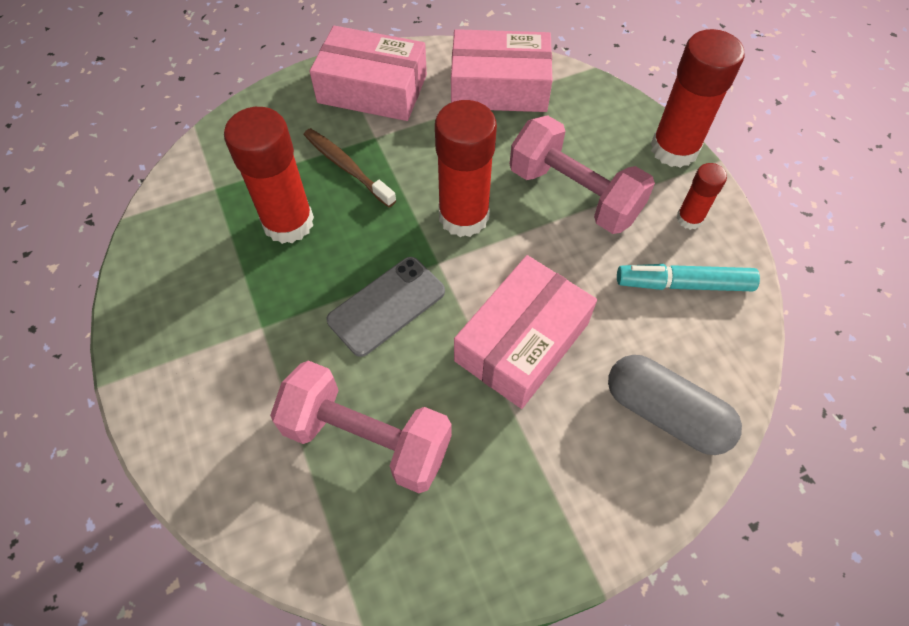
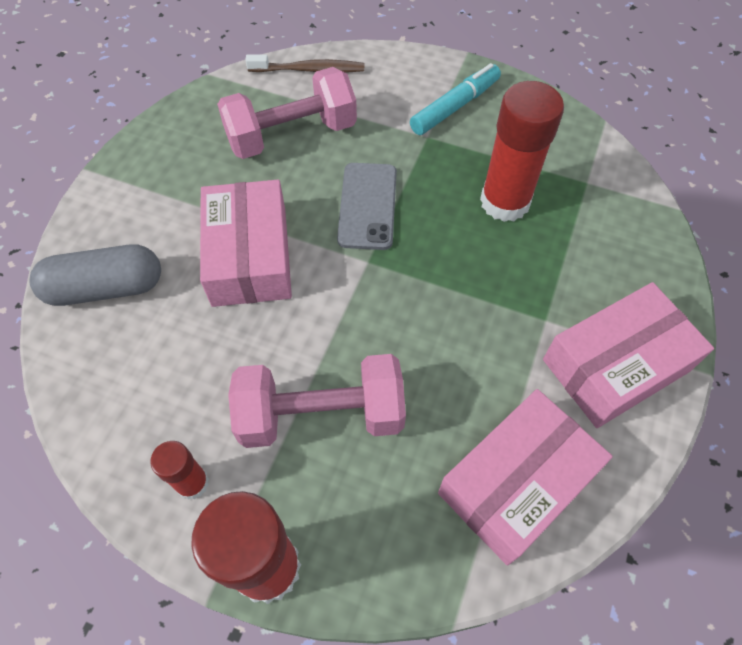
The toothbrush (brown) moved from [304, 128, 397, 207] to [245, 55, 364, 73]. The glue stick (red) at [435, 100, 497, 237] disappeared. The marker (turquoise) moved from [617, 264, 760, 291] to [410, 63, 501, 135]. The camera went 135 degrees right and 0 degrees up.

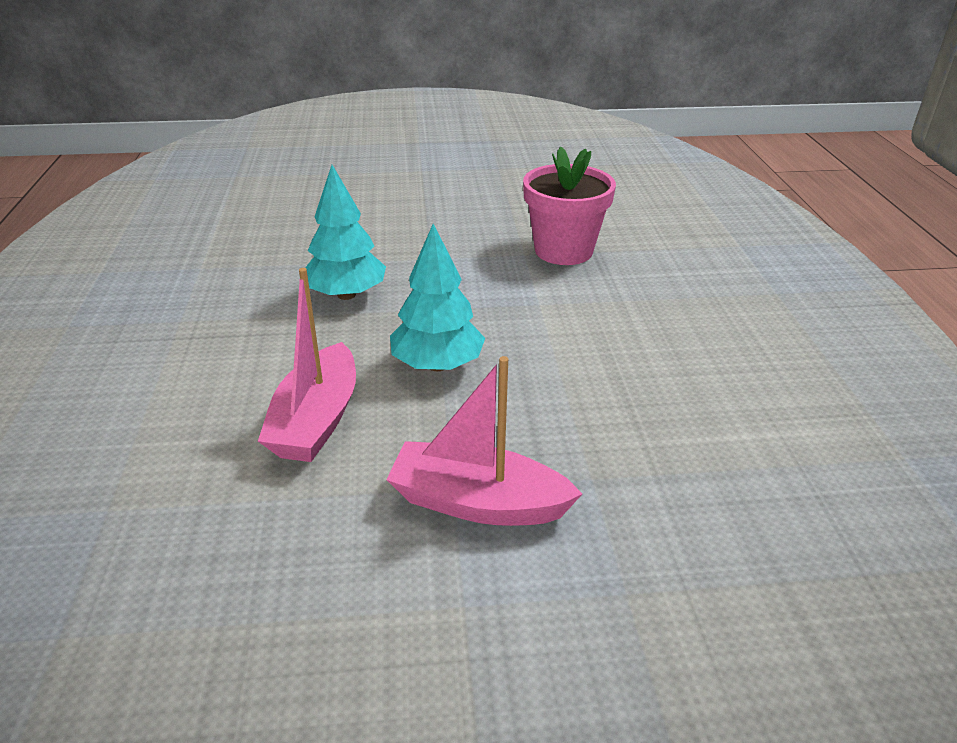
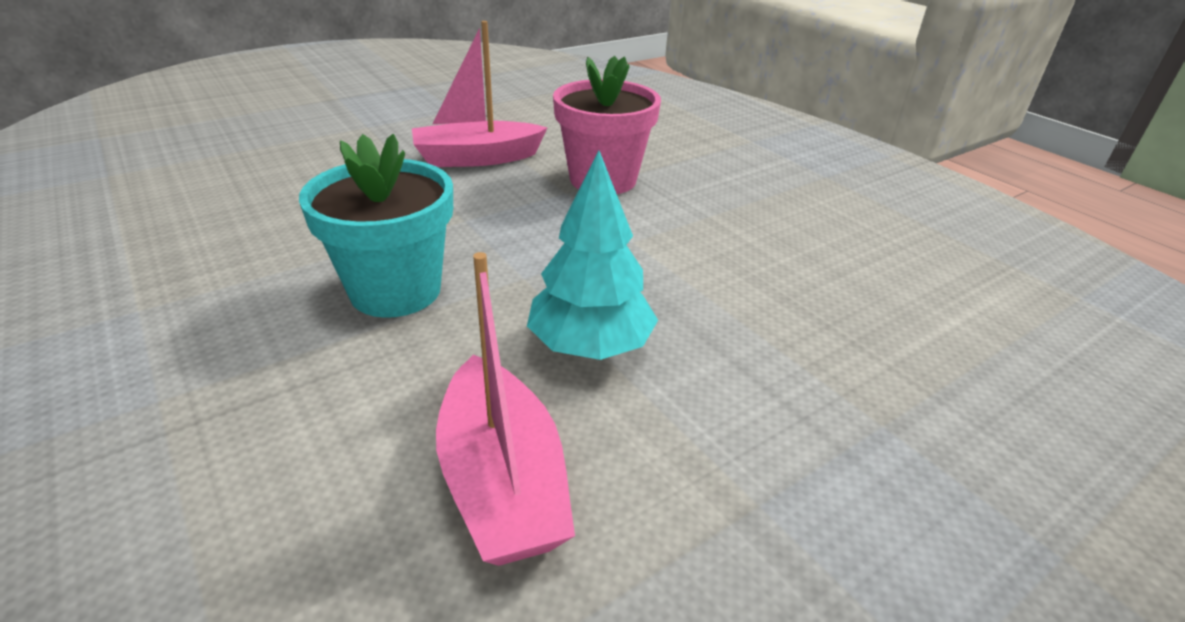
The tree (turquoise) at [305, 165, 386, 300] was replaced by the flower pot (turquoise) at [299, 134, 453, 318]. The boat (pink) moved from [386, 356, 582, 526] to [412, 21, 548, 167]. The camera went 30 degrees left and 0 degrees up.

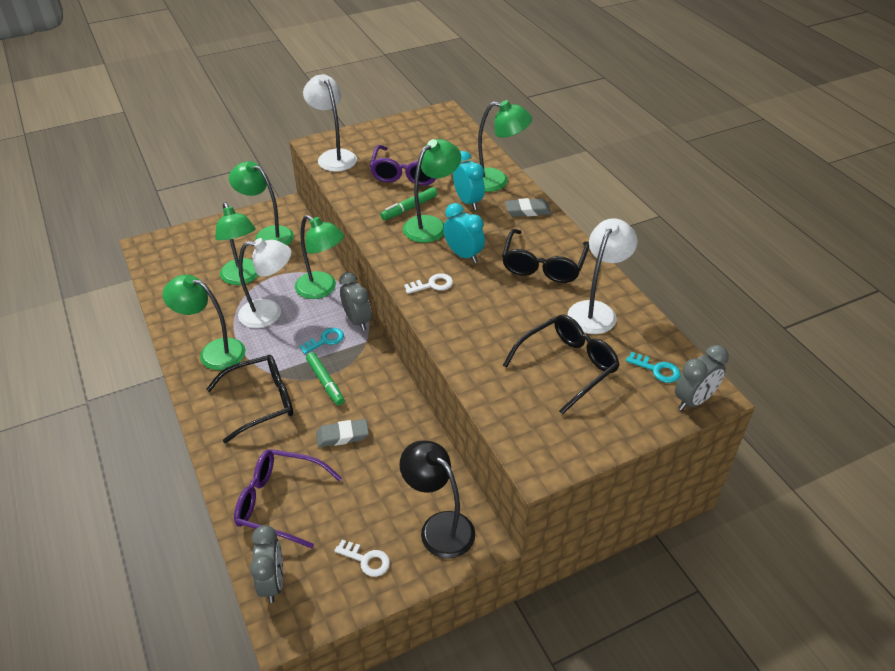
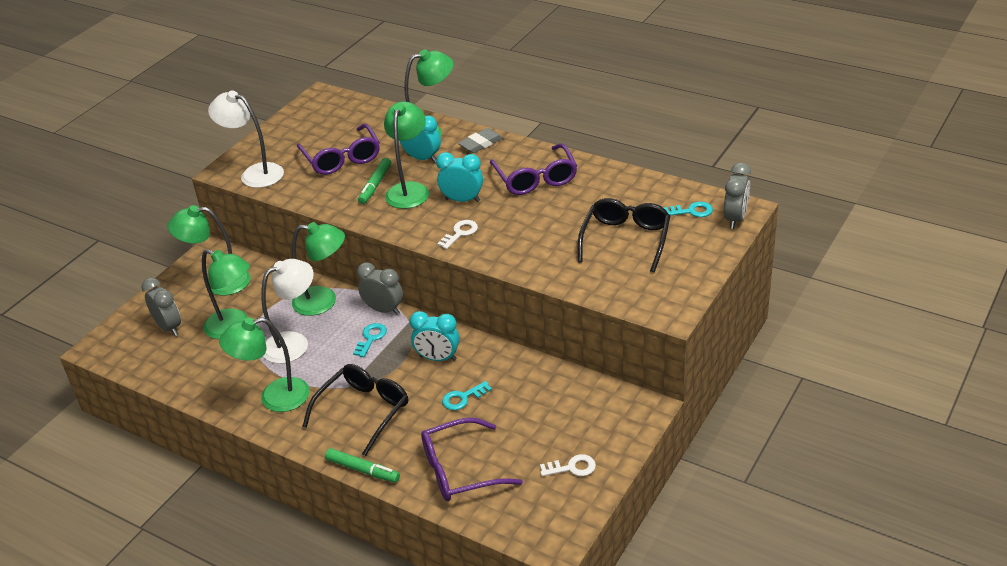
The clock (grey) moved from [250, 525, 283, 603] to [142, 278, 181, 336]. The marker (green) moved from [306, 352, 345, 406] to [325, 448, 400, 483]. The eraser (grey) at [316, 419, 369, 447] was replaced by the key (turquoise) at [442, 381, 492, 410]. The lamp (black) at [399, 440, 475, 559] disappeared. The glasses (black) at [502, 229, 589, 283] became the glasses (purple) at [490, 143, 577, 195]. The lamp (white) at [568, 218, 637, 334] disappeared. The clock (turquoise) at [409, 311, 460, 361] appeared. The camera went 30 degrees left and 5 degrees down.

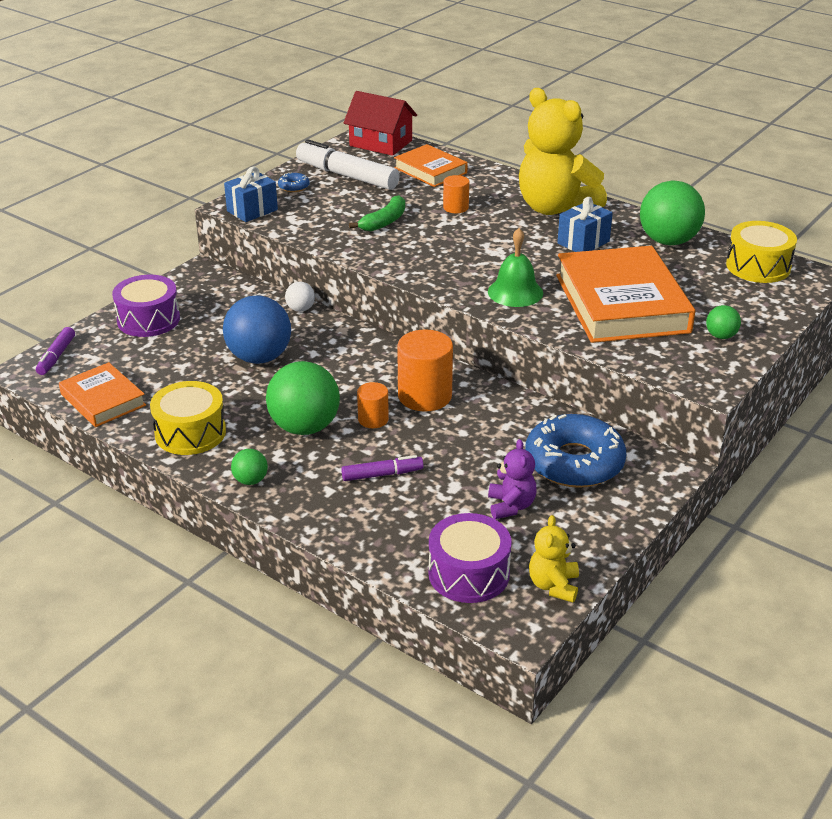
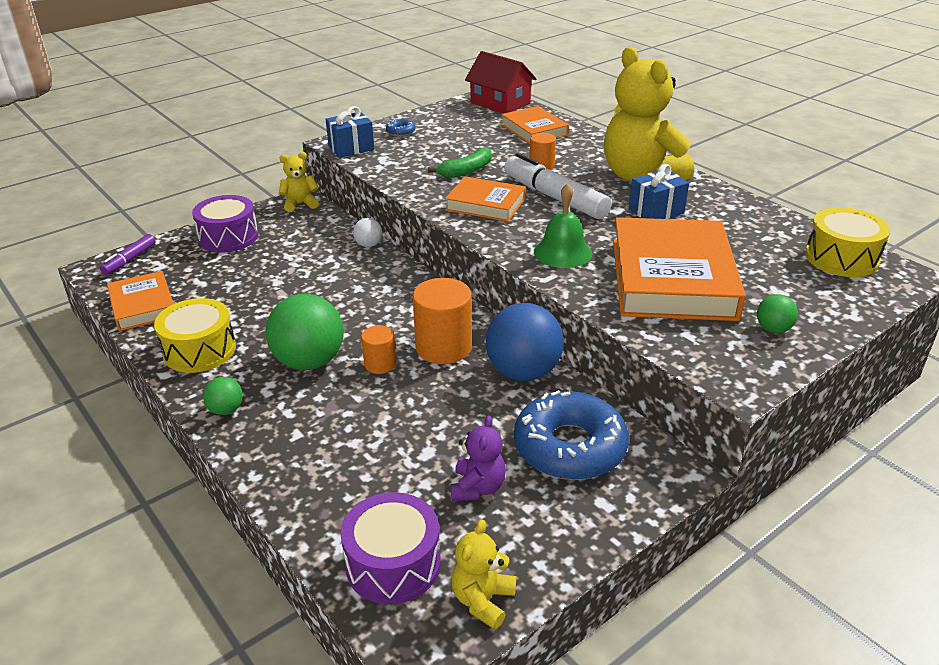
The ball (blue) moved from [223, 295, 291, 364] to [486, 303, 564, 381]. The marker (white) moved from [296, 139, 400, 190] to [504, 153, 612, 219]. The marker (purple) at [341, 455, 424, 481] disappeared. The ball (green) at [640, 181, 705, 245] disappeared. The teddy bear (yellow) at [279, 152, 319, 212] appeared. The book (orange) at [445, 176, 526, 222] appeared. The camera went 15 degrees right and 0 degrees up.

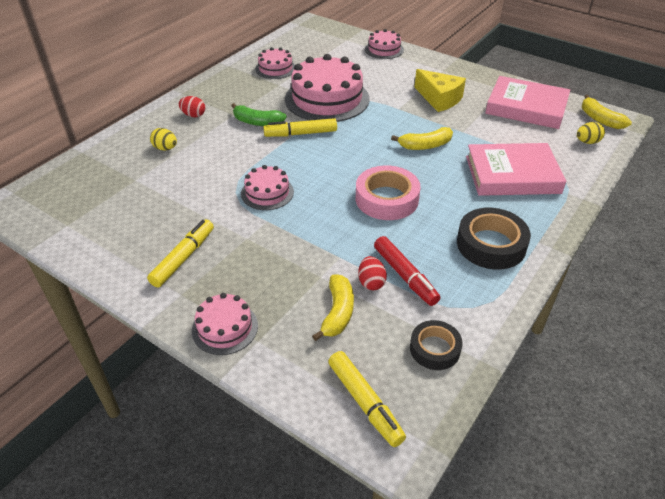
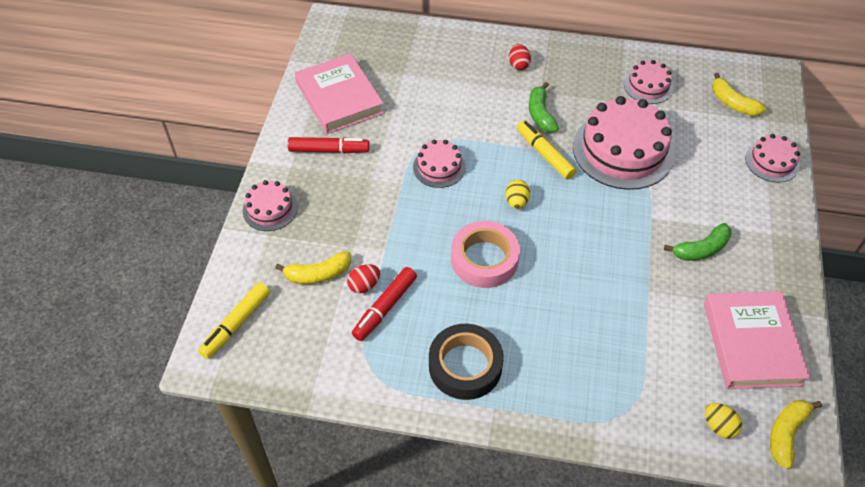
The marker (yellow) at [147, 220, 214, 288] became the marker (red) at [288, 137, 369, 153]. The egg (yellow) moved from [150, 128, 177, 151] to [505, 180, 530, 209]. The banana (yellow) moved from [391, 127, 453, 150] to [712, 73, 766, 116]. The tape (black) at [410, 320, 463, 370] disappeared. The cheese (yellow) at [414, 69, 466, 112] was replaced by the banana (green) at [664, 223, 732, 261]. The book (pink) moved from [466, 143, 566, 196] to [295, 53, 384, 134]. The camera went 65 degrees right and 10 degrees up.

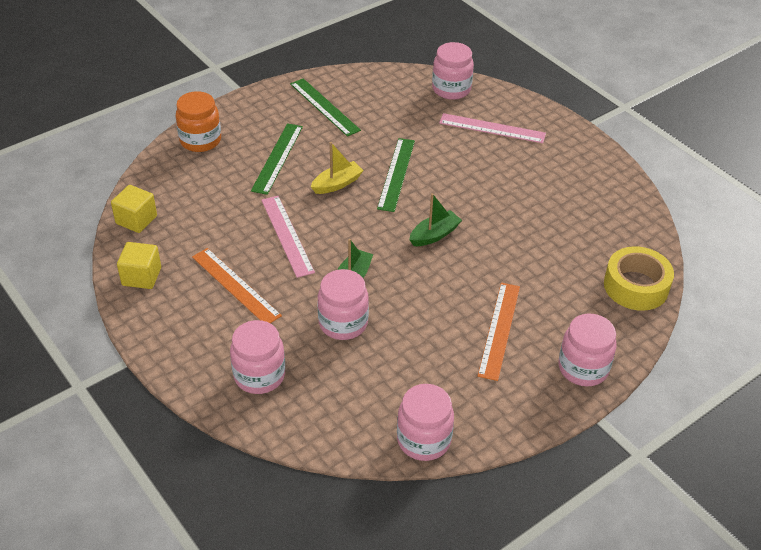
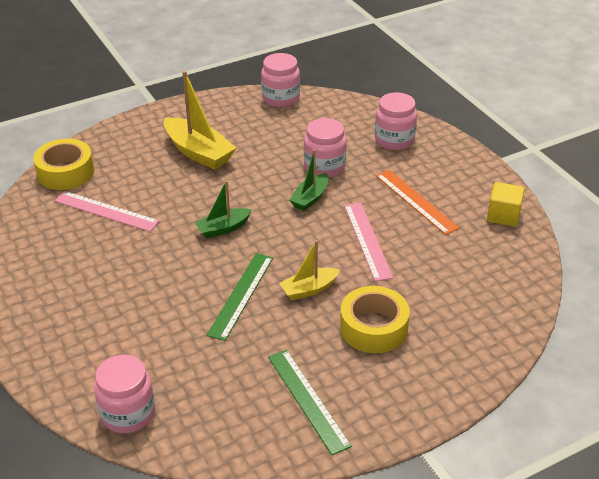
The cube (yellow) at [111, 185, 157, 233] disappeared. The jar (orange) at [176, 91, 221, 152] disappeared. The ruler (green) at [251, 123, 303, 195] was replaced by the tape (yellow) at [340, 286, 410, 353]. The ruler (pink) moved from [439, 113, 546, 143] to [55, 191, 159, 232]. The ruler (orange) at [478, 283, 520, 381] was replaced by the boat (yellow) at [164, 71, 236, 170]. The jar (pink) at [558, 314, 617, 386] disappeared. The camera went 170 degrees left and 5 degrees down.

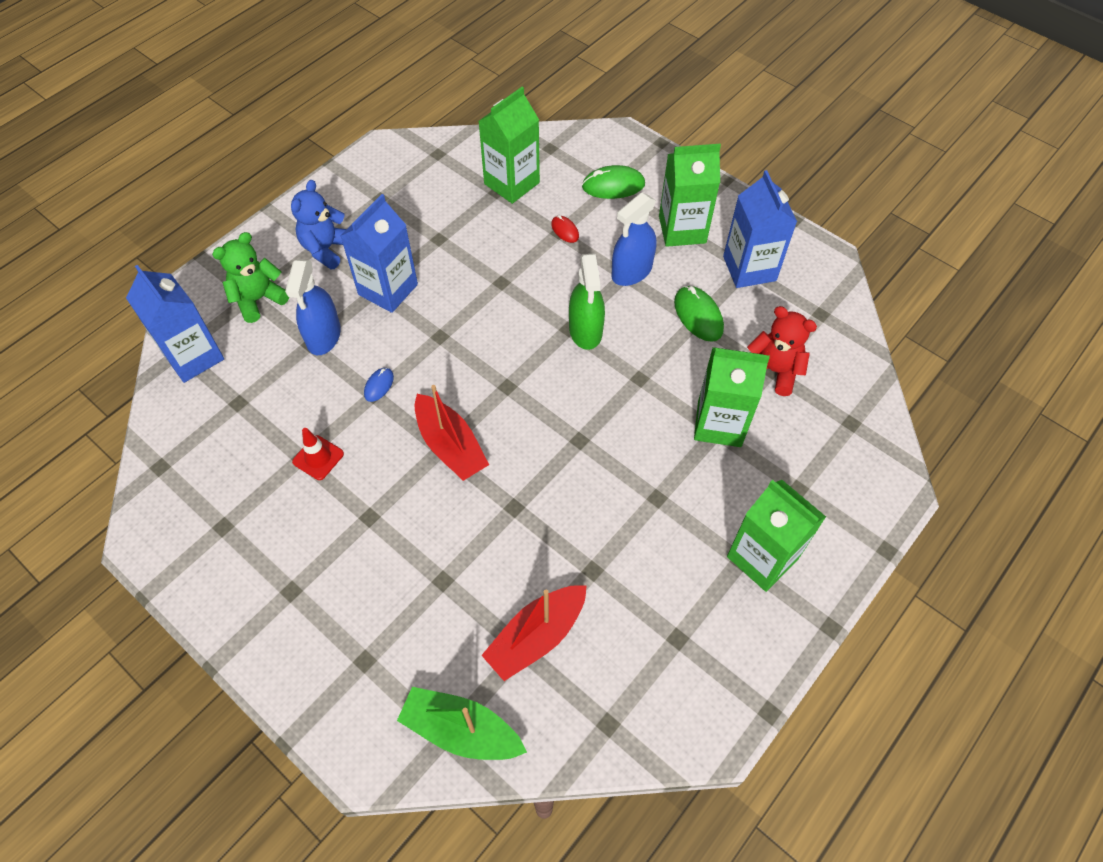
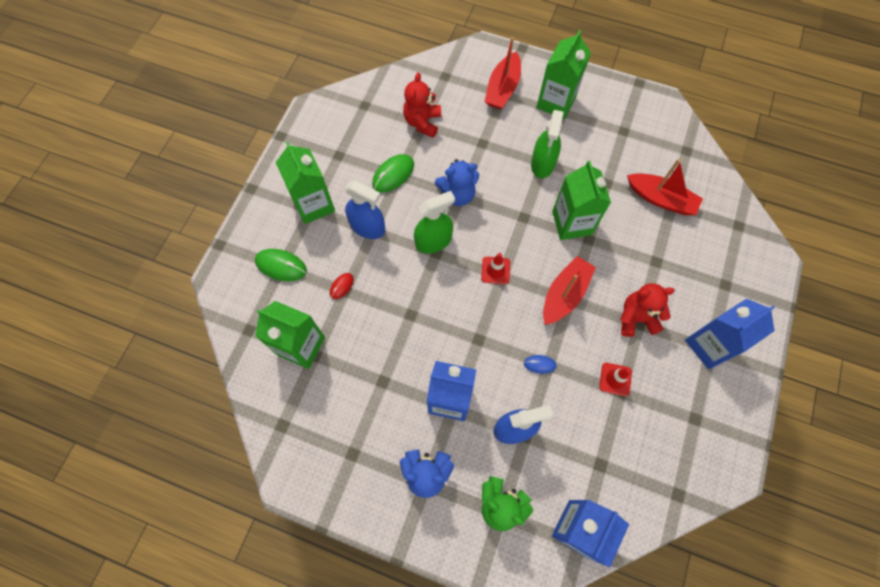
The boat (green) at [397, 687, 527, 760] disappeared. The mouse (green) at [582, 165, 645, 199] turned 45 degrees counterclockwise. The carton (green) moved from [694, 347, 770, 447] to [552, 161, 611, 240]. The carton (blue) moved from [723, 170, 797, 288] to [685, 299, 775, 369]. The teddy bear (blue) at [435, 159, 479, 206] appeared. The traffic cone (red) at [481, 253, 510, 284] appeared. The boat (red) at [484, 37, 521, 109] appeared. The spray bottle (green) at [531, 110, 564, 178] appeared. The teddy bear (red) at [620, 283, 675, 337] appeared. The camera went 110 degrees left and 10 degrees up.

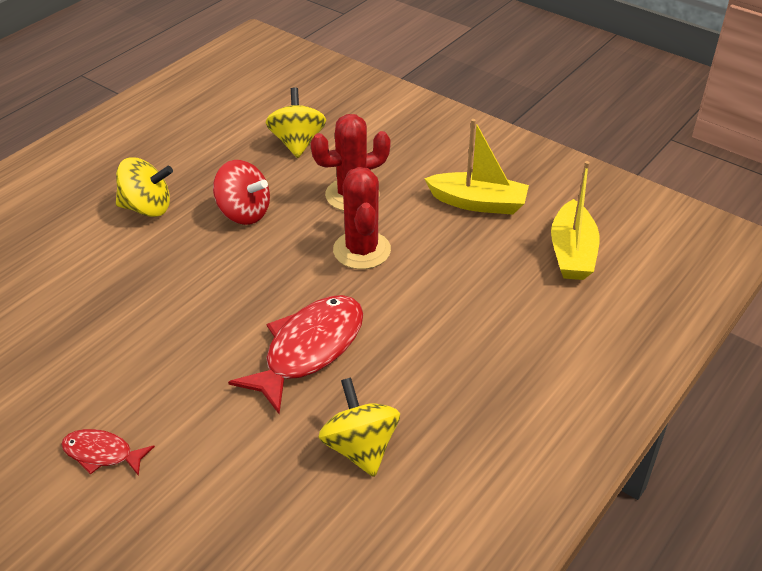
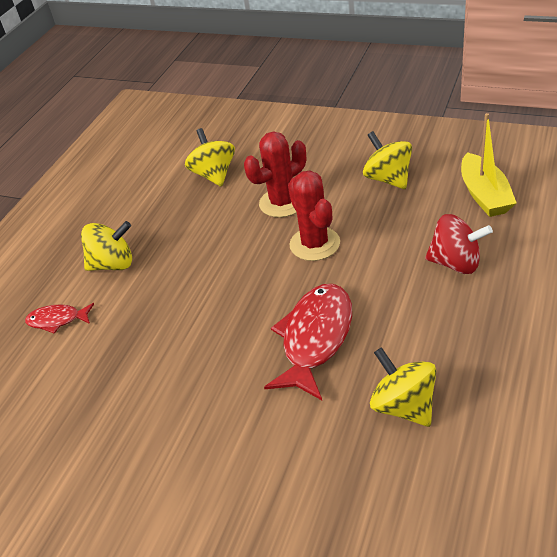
The fish (red) moved from [61, 429, 155, 476] to [25, 303, 94, 334]. The spinning top (red) moved from [213, 160, 270, 225] to [425, 214, 493, 274]. The boat (yellow) at [424, 119, 529, 215] was replaced by the spinning top (yellow) at [363, 131, 412, 189]. The camera went 10 degrees left and 0 degrees up.

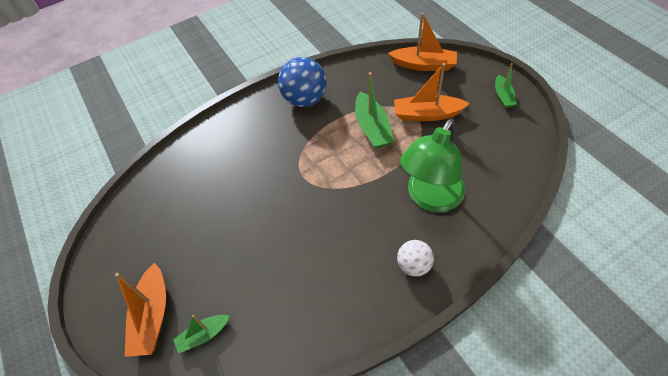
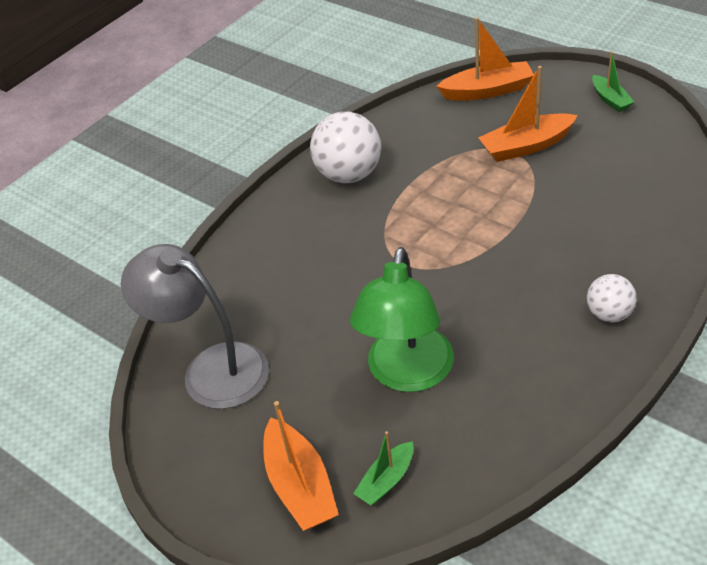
The ball (blue) at [278, 57, 327, 107] became the ball (white) at [310, 112, 381, 183]. The boat (green) at [355, 72, 394, 149] disappeared. The lamp (green) moved from [400, 119, 465, 212] to [350, 247, 454, 392]. The lamp (grey) at [121, 244, 269, 409] appeared. The camera went 20 degrees left and 10 degrees down.

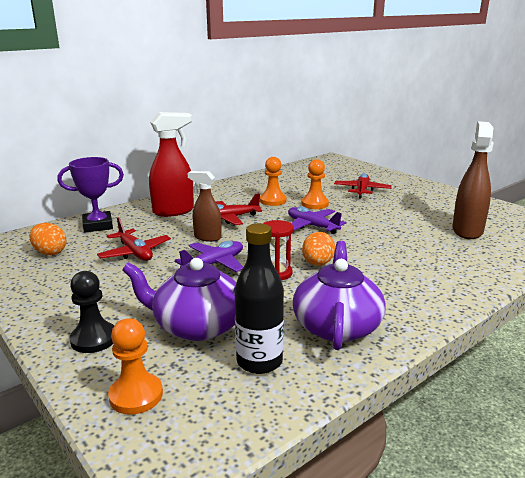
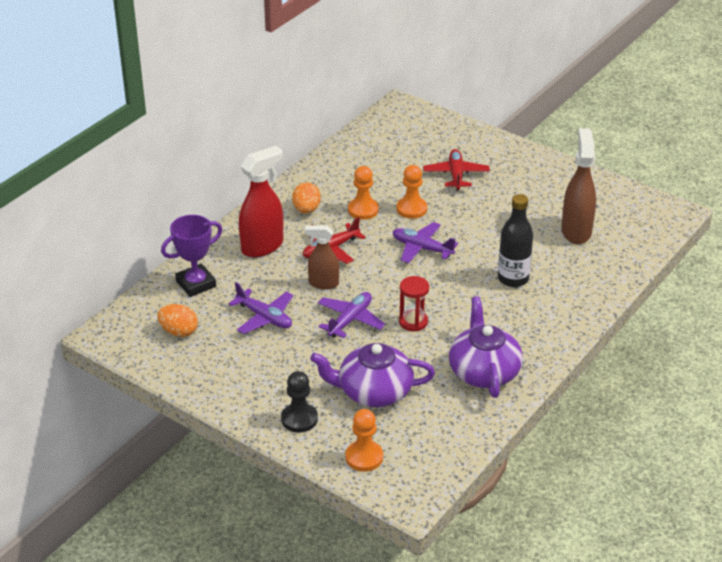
The plane (red) at [97, 218, 171, 261] became the plane (purple) at [228, 283, 293, 334]. The bottle (black) moved from [234, 223, 284, 374] to [498, 194, 533, 287]. The egg (orange) moved from [302, 232, 335, 266] to [292, 182, 321, 214]. The camera went 15 degrees left and 15 degrees up.

